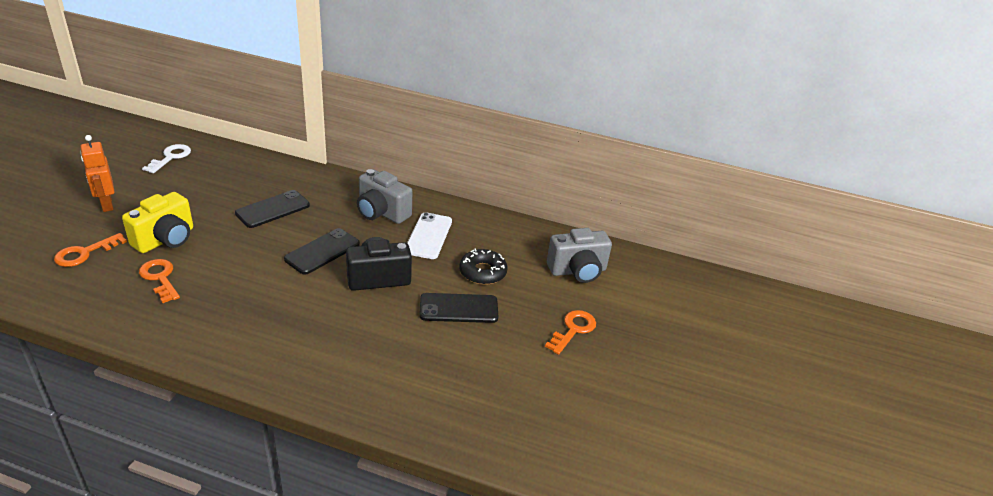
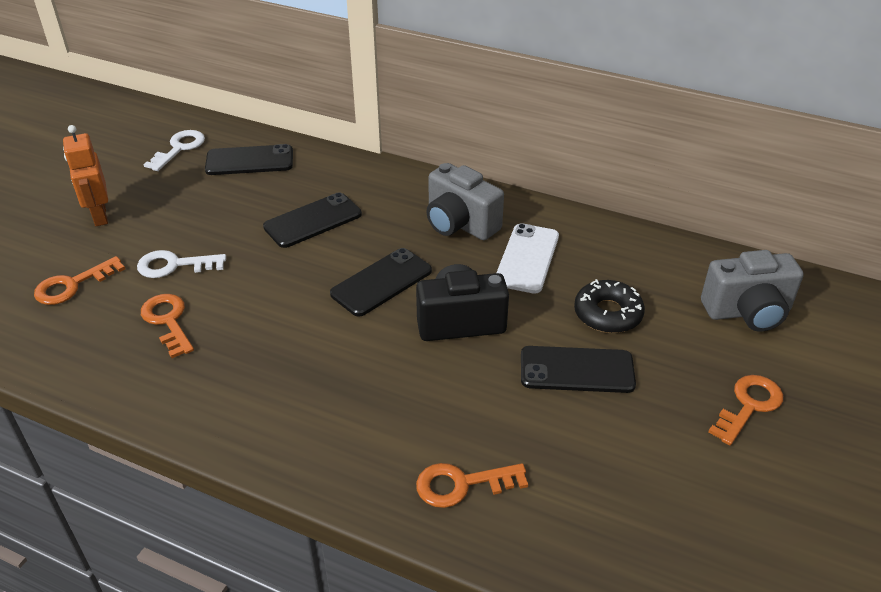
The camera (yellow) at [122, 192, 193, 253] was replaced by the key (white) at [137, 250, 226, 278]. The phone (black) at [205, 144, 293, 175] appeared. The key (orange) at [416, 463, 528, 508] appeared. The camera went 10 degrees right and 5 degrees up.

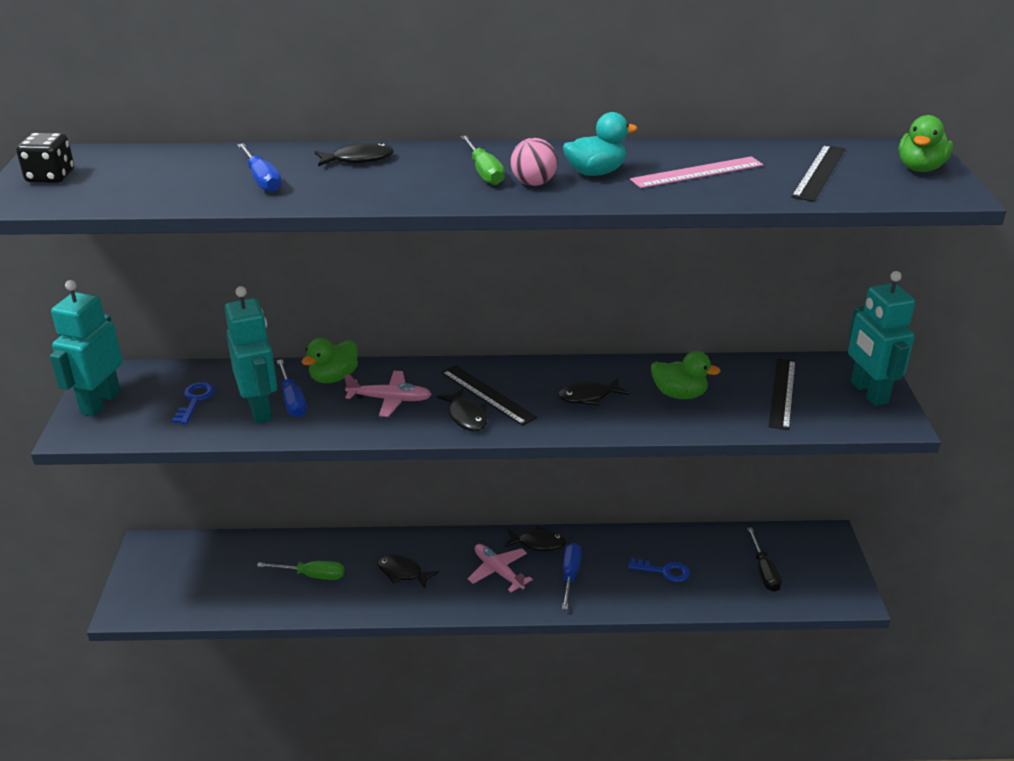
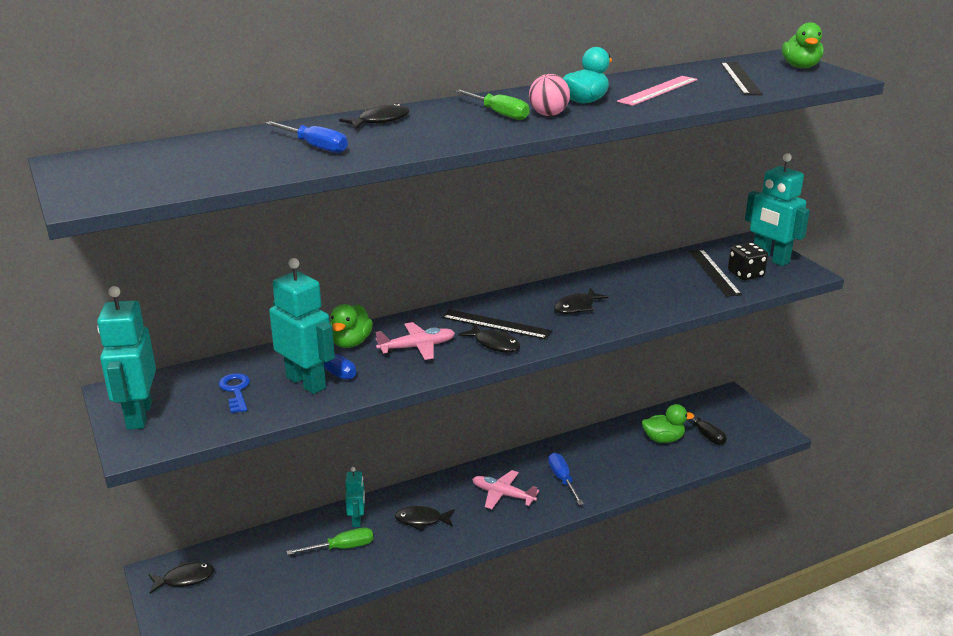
The dice (black) moved from [16, 133, 74, 183] to [728, 243, 768, 280]. The fish (black) moved from [505, 526, 566, 551] to [149, 562, 215, 594]. The key (blue) at [628, 558, 690, 582] disappeared. The duck (green) moved from [651, 351, 721, 399] to [642, 404, 694, 443]. The robot (turquoise) at [345, 467, 365, 527] appeared. The camera went 25 degrees left and 5 degrees down.

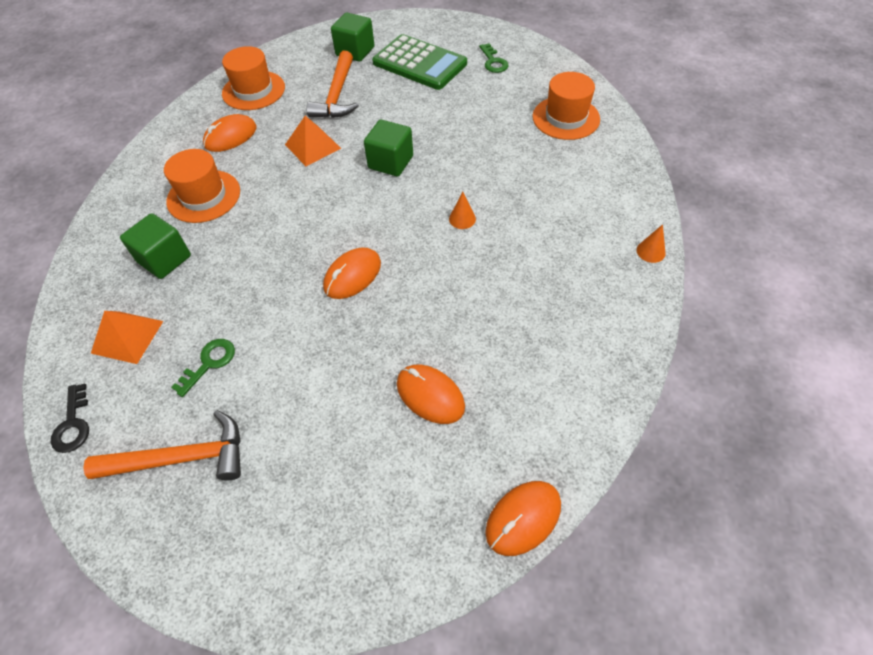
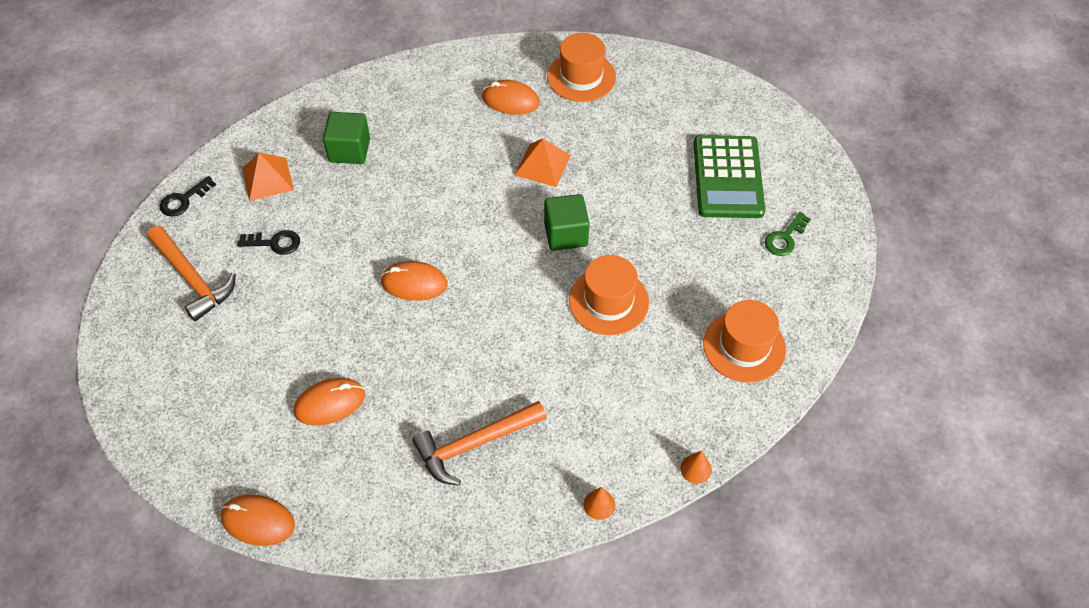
The hat (orange) moved from [164, 149, 240, 223] to [569, 255, 649, 335]. The key (green) at [171, 339, 235, 397] became the key (black) at [237, 230, 300, 255]. The hammer (orange) moved from [306, 51, 359, 118] to [412, 401, 546, 486]. The cube (green) at [331, 13, 374, 62] disappeared. The mouse (orange) at [397, 365, 465, 424] turned 60 degrees clockwise. The cone (orange) moved from [449, 192, 476, 229] to [680, 450, 712, 484]. The camera went 55 degrees right and 0 degrees up.

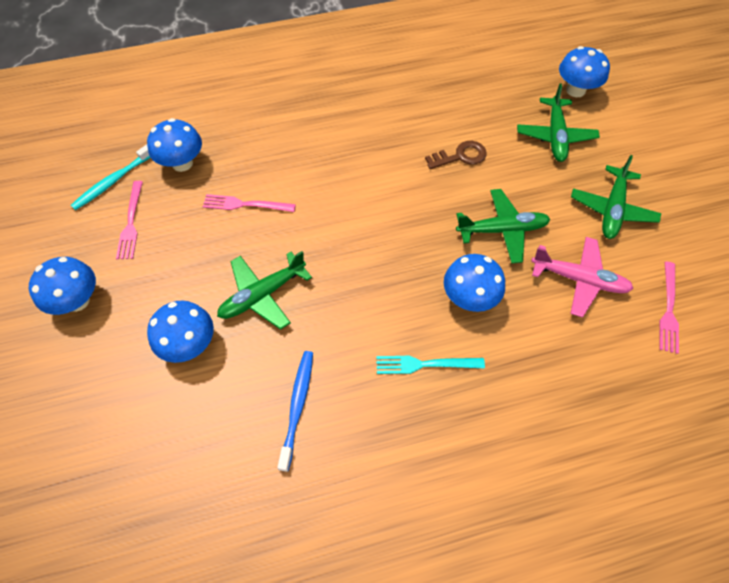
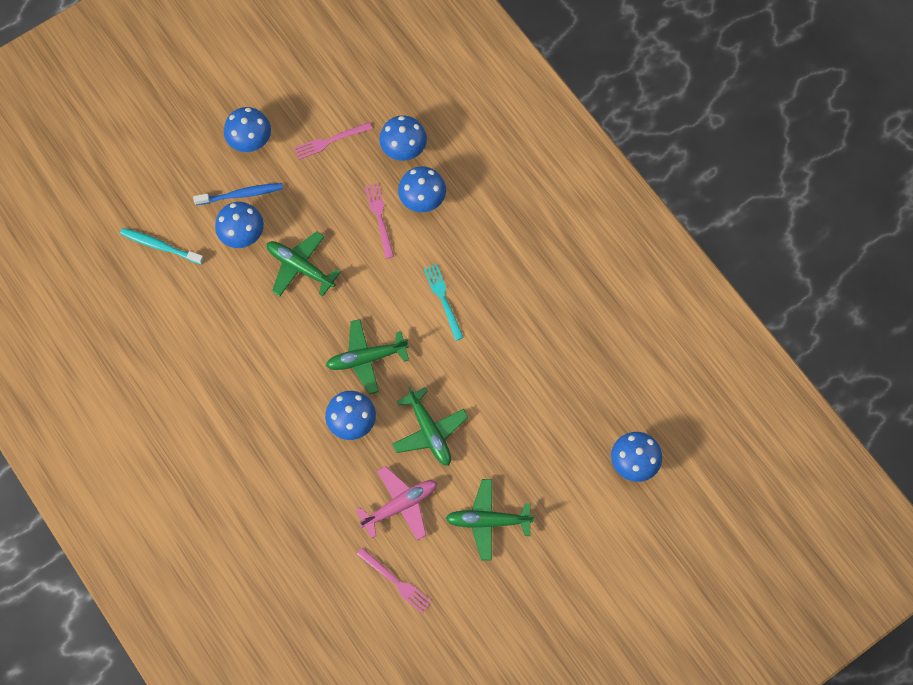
The toothbrush (turquoise) moved from [71, 144, 150, 210] to [120, 228, 204, 265]. The toothbrush (blue) moved from [277, 351, 313, 472] to [193, 183, 283, 205]. The fork (turquoise) moved from [376, 356, 485, 374] to [424, 264, 464, 341]. The key (brown) at [425, 141, 487, 169] disappeared. The plane (green) moved from [517, 84, 600, 162] to [326, 319, 409, 394]. The plane (pink) at [531, 237, 633, 318] turned 120 degrees counterclockwise. The fork (pink) at [659, 262, 679, 354] turned 135 degrees counterclockwise. The mushroom (blue) at [398, 166, 446, 212] appeared. The camera went 70 degrees right and 10 degrees up.

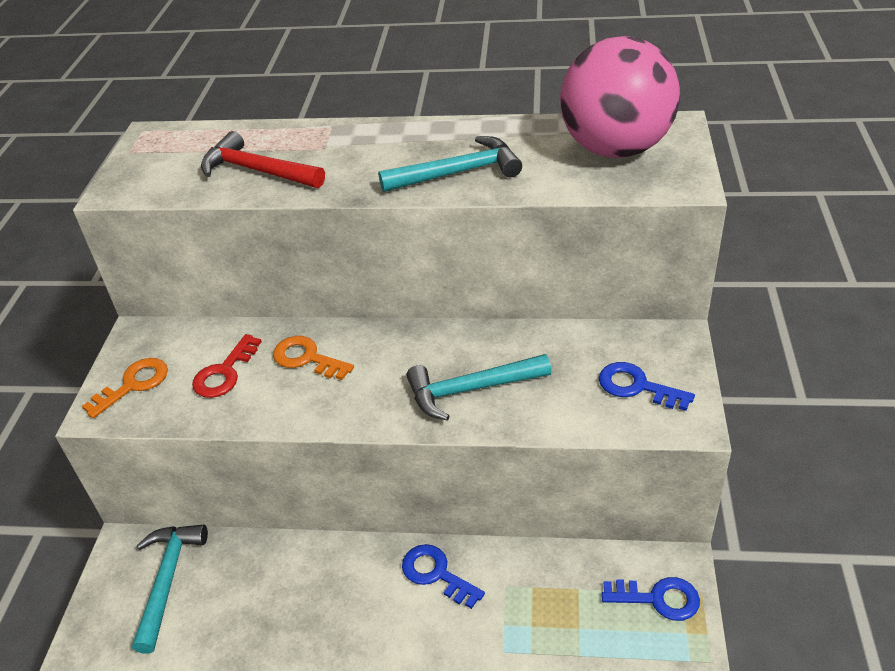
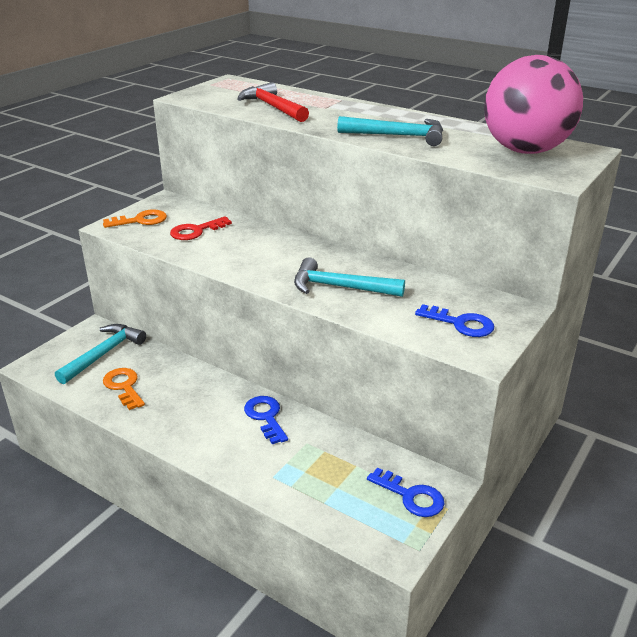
The key (orange) moved from [273, 336, 354, 380] to [103, 368, 145, 410]. The key (blue) at [599, 362, 695, 411] turned 150 degrees clockwise. The camera went 25 degrees right and 10 degrees down.

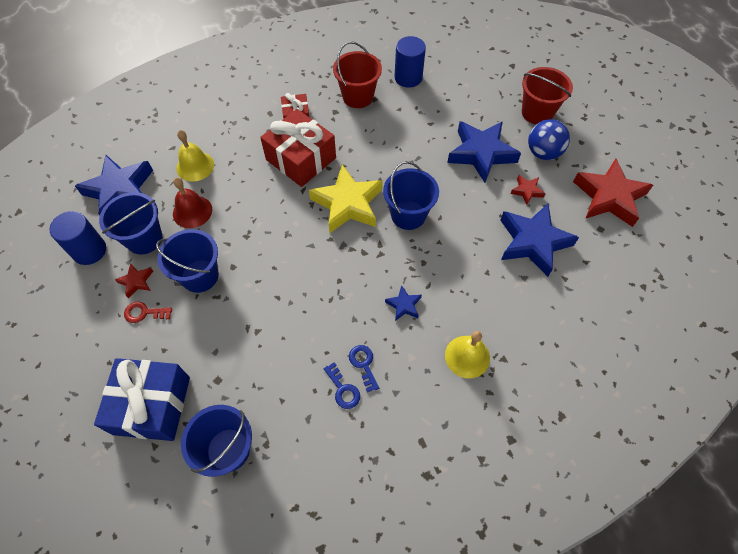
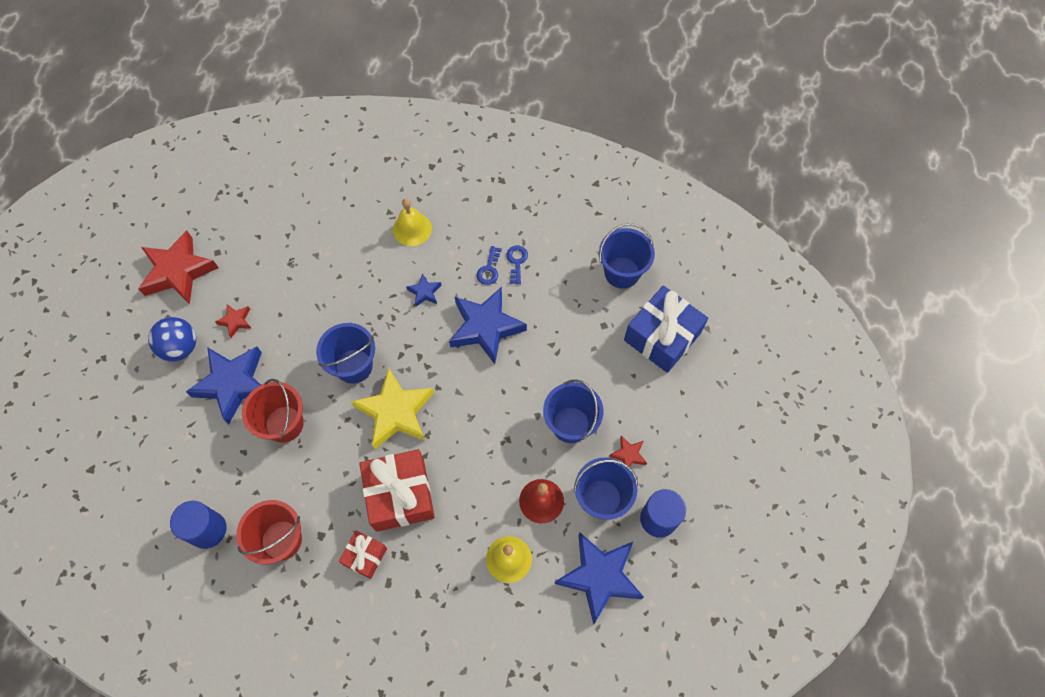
The key (red) at [124, 302, 172, 323] disappeared. The star (blue) moved from [500, 204, 579, 277] to [449, 287, 527, 364]. The bucket (red) moved from [522, 67, 573, 124] to [242, 379, 304, 443]. The camera went 145 degrees left and 5 degrees up.

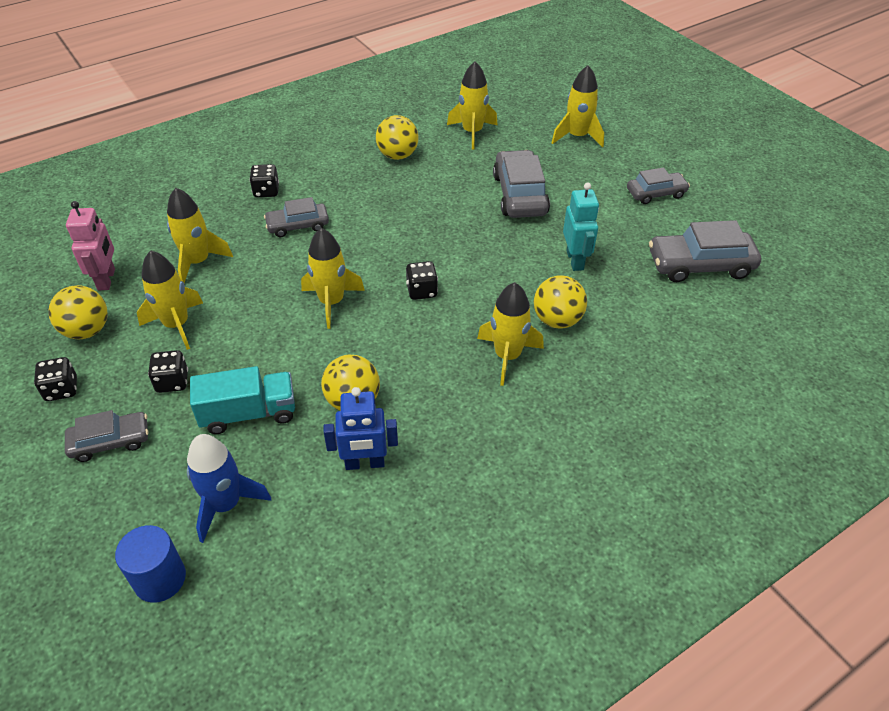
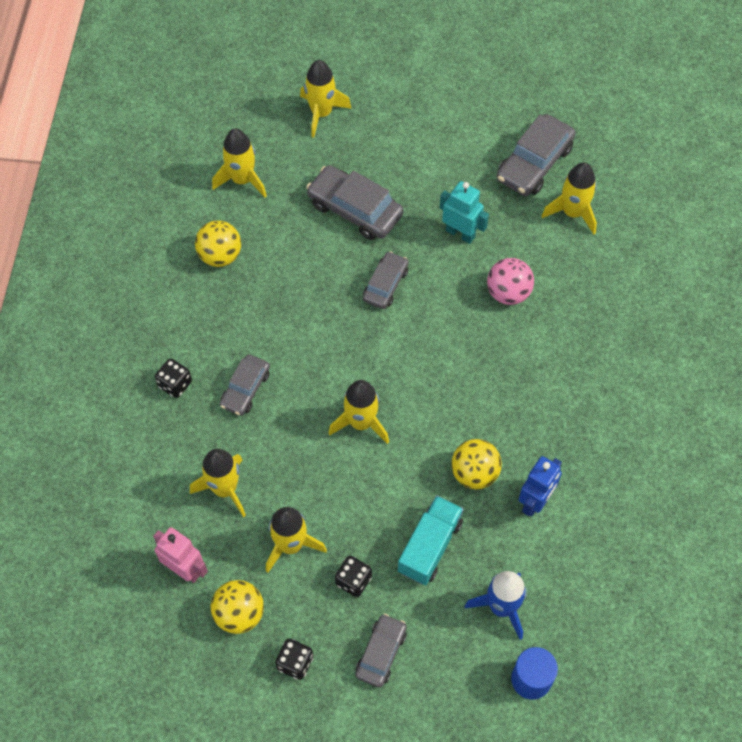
The dice (black) at [406, 261, 438, 300] disappeared. The rocket (yellow) moved from [477, 282, 544, 386] to [542, 162, 597, 234]. The ball (yellow) at [534, 276, 587, 329] became the ball (pink) at [487, 258, 534, 305]. The car (grey) moved from [627, 167, 690, 204] to [363, 251, 409, 309]. The camera went 50 degrees left and 15 degrees up.

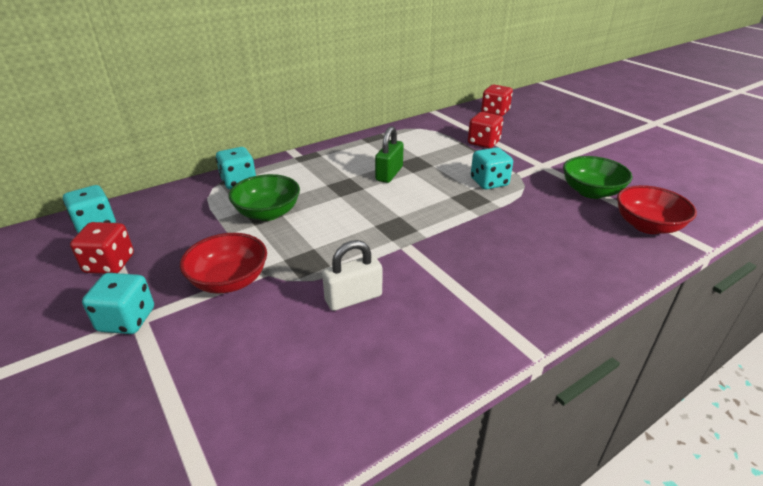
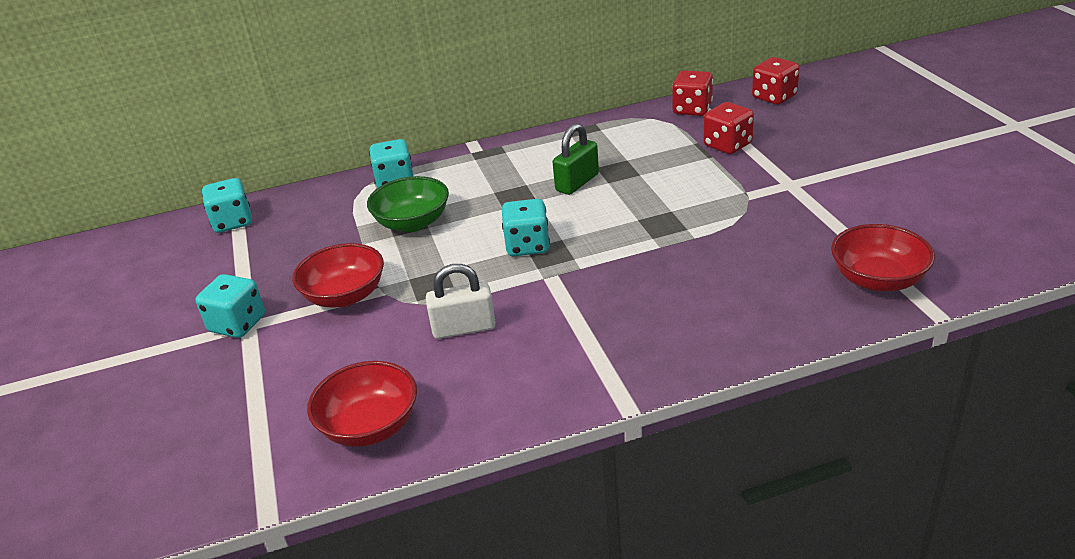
The dice (red) moved from [70, 222, 134, 274] to [672, 70, 713, 116]. The dice (turquoise) moved from [471, 147, 513, 189] to [502, 199, 550, 256]. The bowl (green) at [563, 156, 632, 199] disappeared. The bowl (red) at [307, 361, 417, 447] appeared. The camera went 20 degrees right and 0 degrees up.

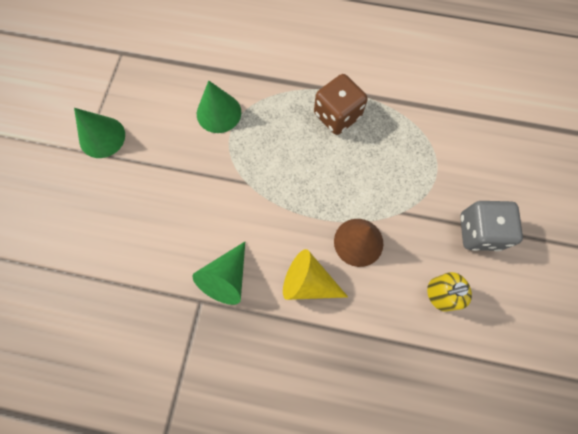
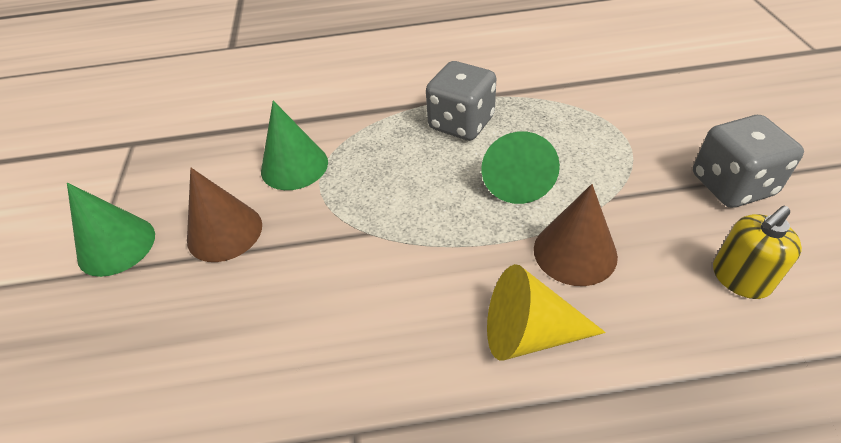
The cone (green) moved from [193, 242, 245, 305] to [481, 131, 560, 204]. The dice (brown) at [314, 74, 368, 135] became the dice (grey) at [426, 61, 497, 141]. The cone (brown) at [187, 168, 262, 262] appeared. The camera went 15 degrees left and 25 degrees down.

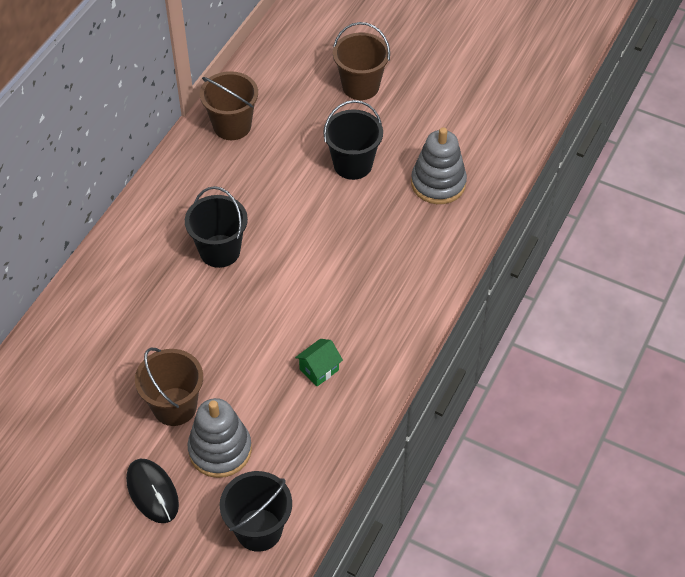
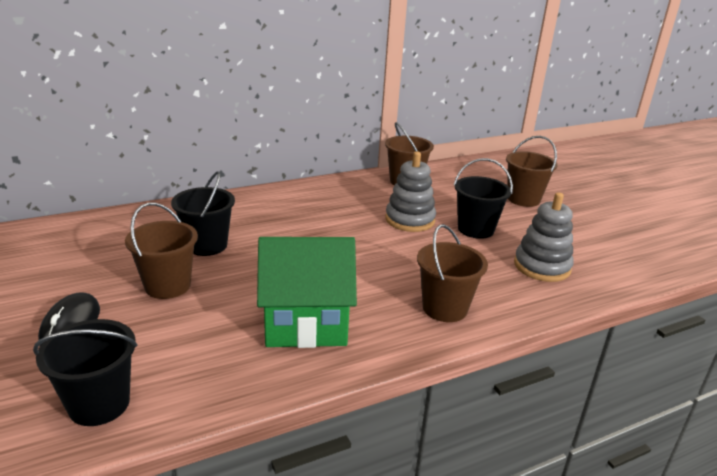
The bucket (black) moved from [185, 186, 248, 268] to [171, 171, 235, 256]. The stacking toy (grey) moved from [187, 398, 252, 478] to [386, 151, 436, 232]. The house (green) at [295, 339, 343, 387] changed to 2.41 times the size. The bucket (brown) at [417, 224, 488, 322] appeared. The camera went 35 degrees right and 25 degrees down.

